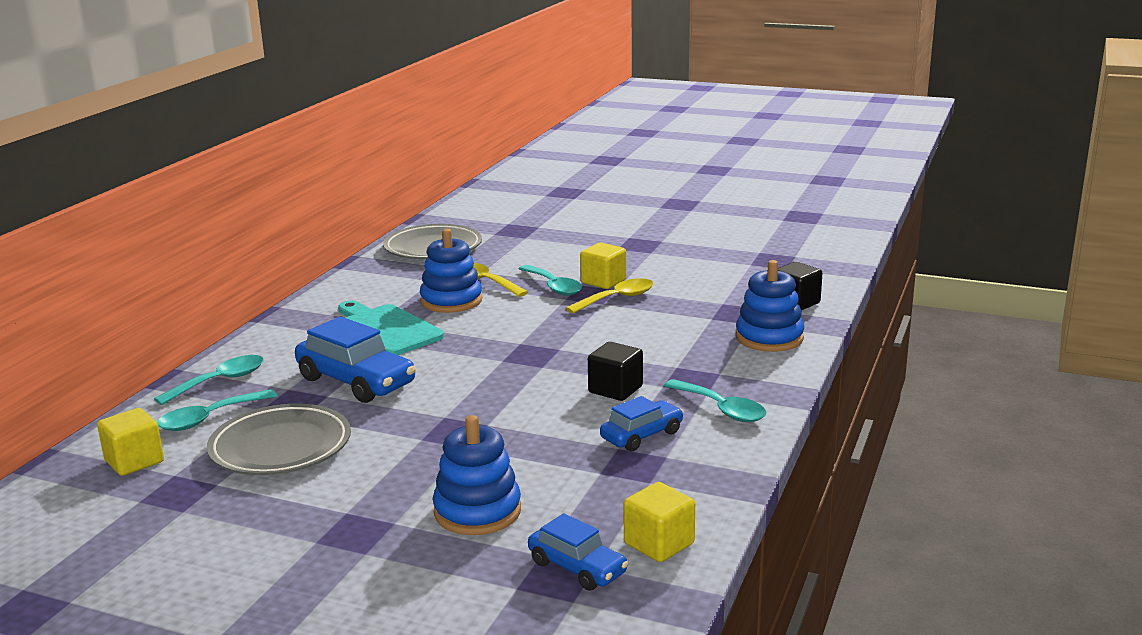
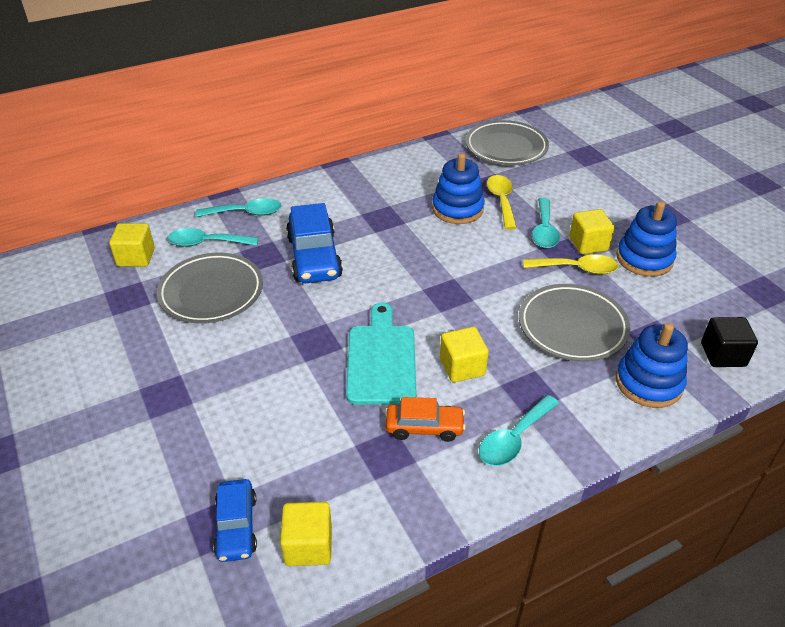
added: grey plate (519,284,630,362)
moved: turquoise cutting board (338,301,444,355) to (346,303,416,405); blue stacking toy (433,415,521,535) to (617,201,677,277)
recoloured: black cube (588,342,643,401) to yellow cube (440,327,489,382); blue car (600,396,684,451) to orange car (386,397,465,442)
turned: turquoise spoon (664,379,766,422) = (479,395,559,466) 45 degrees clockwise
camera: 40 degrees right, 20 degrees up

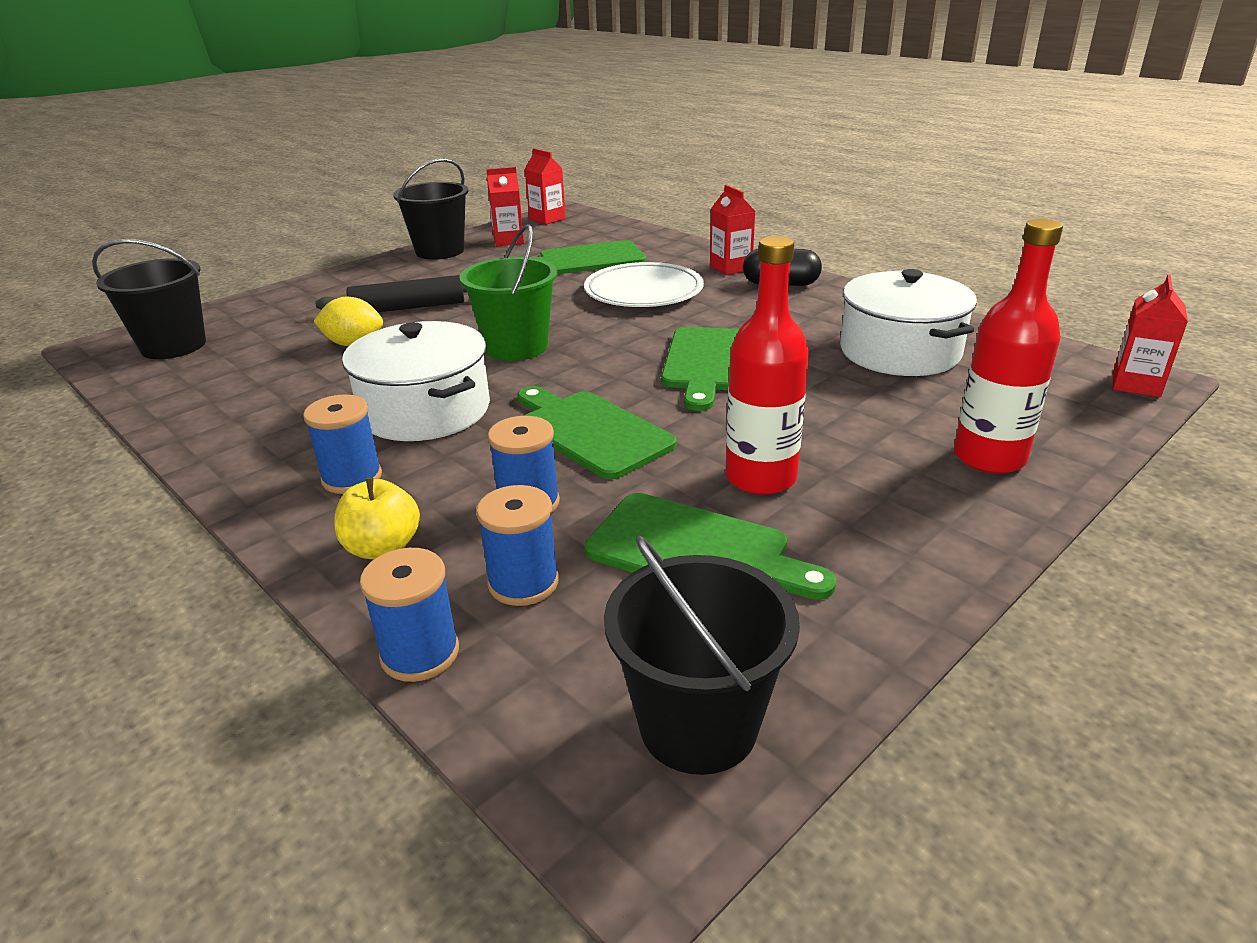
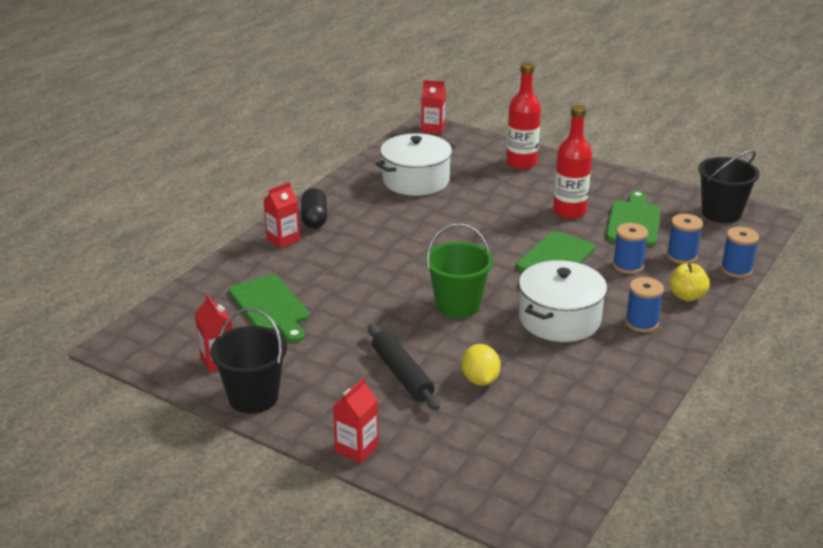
removed: black bucket (92,239,206,359); white plate (584,262,704,307); green cutting board (661,327,739,411)
moved: red carton (525,148,566,225) to (333,378,379,464)
camera: 105 degrees left, 0 degrees up

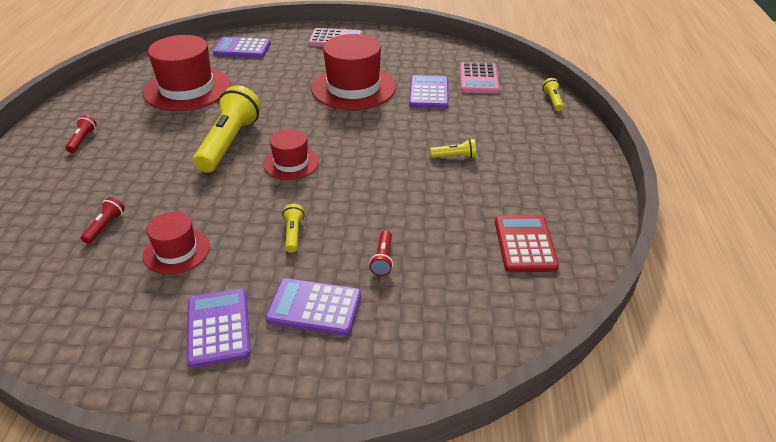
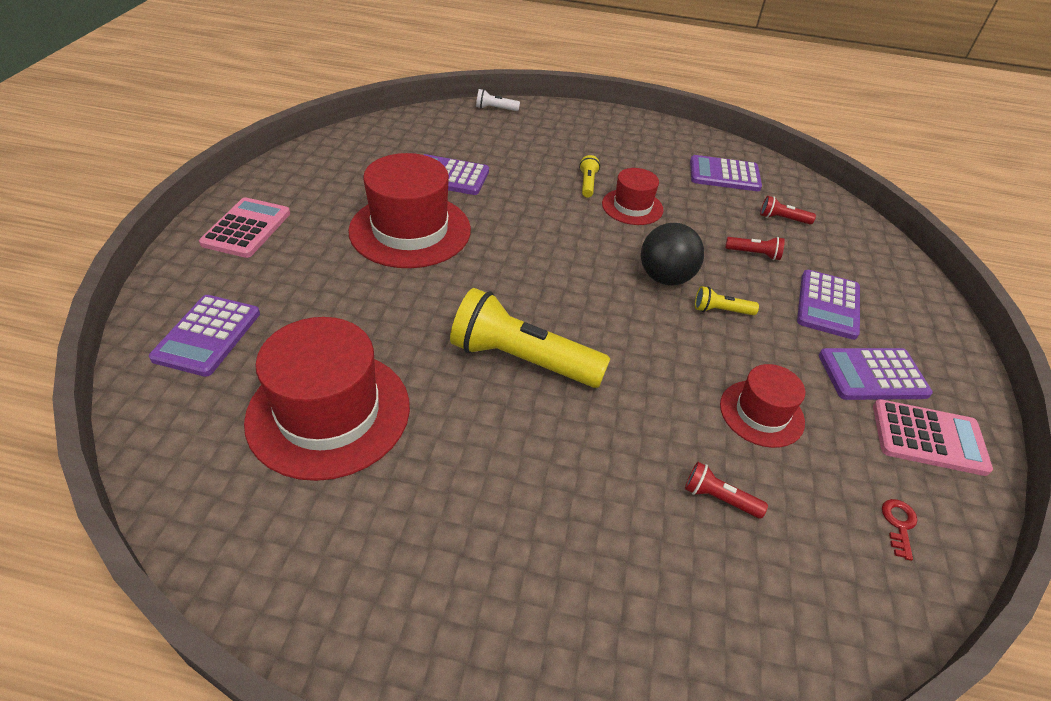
added: black ball (641,223,704,285); red key (882,499,917,561)
moved: red flashlight (65,115,97,153) to (760,196,816,224); red hat (263,129,319,180) to (602,168,664,225); pink calculator (460,62,499,94) to (873,399,993,476)
recoloured: red calculator (495,215,559,272) to purple calculator (690,155,762,191); yellow flashlight (542,78,564,111) to white flashlight (476,89,520,111)
camera: 85 degrees left, 5 degrees up

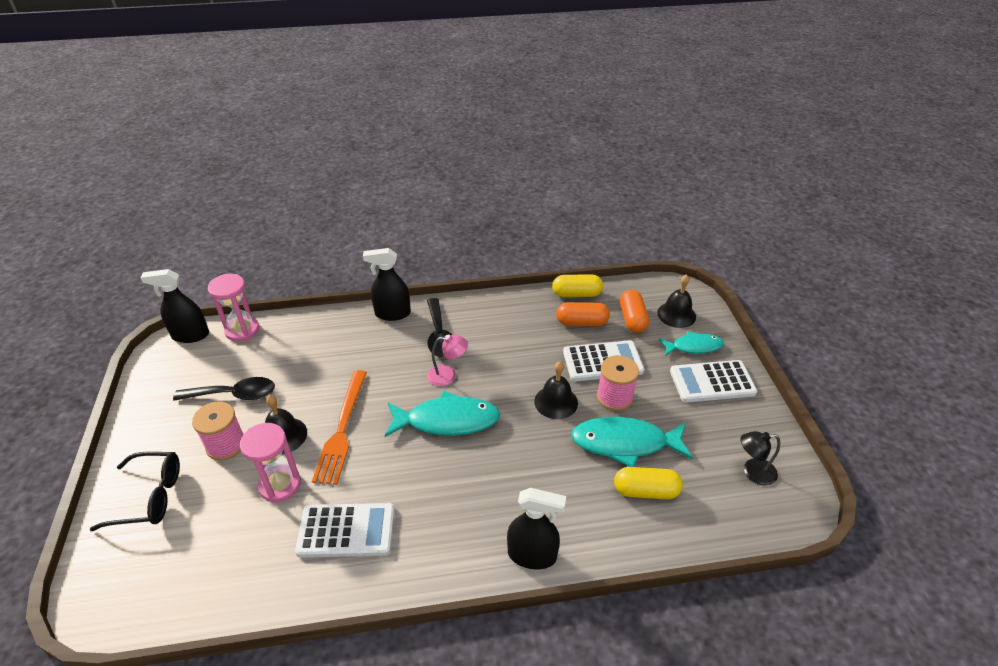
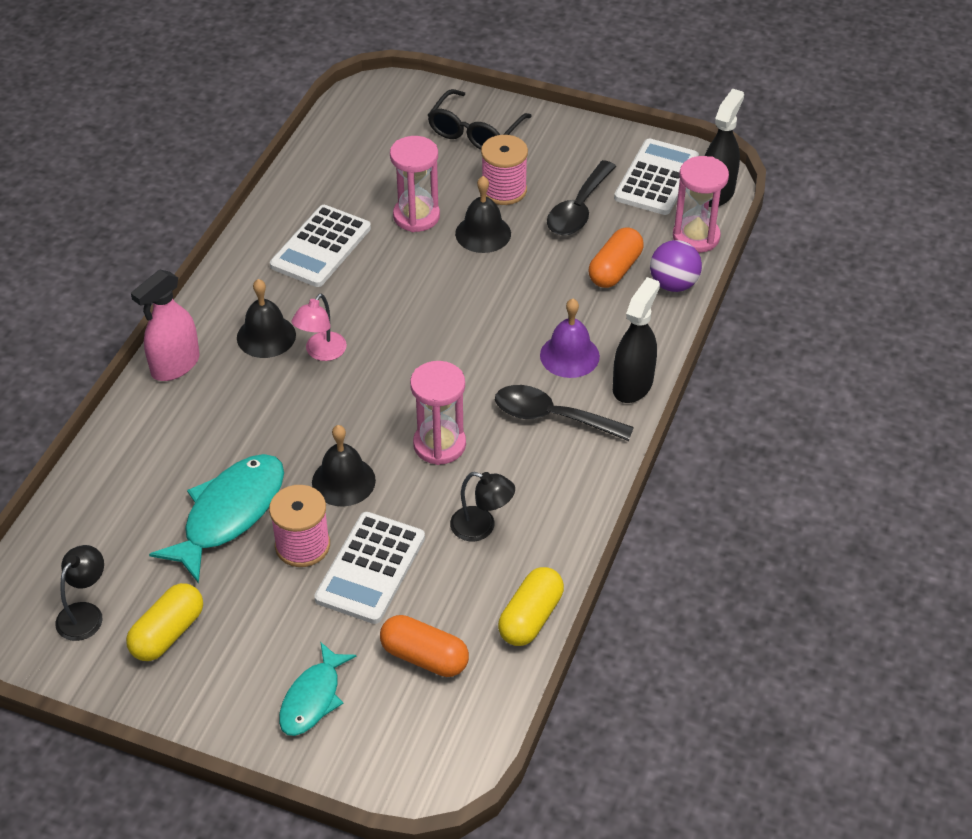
removed: orange fork (312,370,367,485); turquoise fish (384,391,500,437)
added: pink hourglass (410,361,466,465); black lamp (450,472,515,541); purple bell (540,299,600,378); purple ball (650,240,702,292)
moved: pink lamp (427,334,468,386) to (292,293,347,361); orange capsule (556,302,610,326) to (589,227,644,288); yellow capsule (614,467,683,499) to (126,583,203,661); black bell (657,274,696,328) to (237,279,296,358); white calculator (670,360,757,403) to (614,138,699,215)
recoloured: black spray bottle (507,488,566,569) to pink spray bottle (131,270,199,381)
camera: 120 degrees right, 5 degrees up

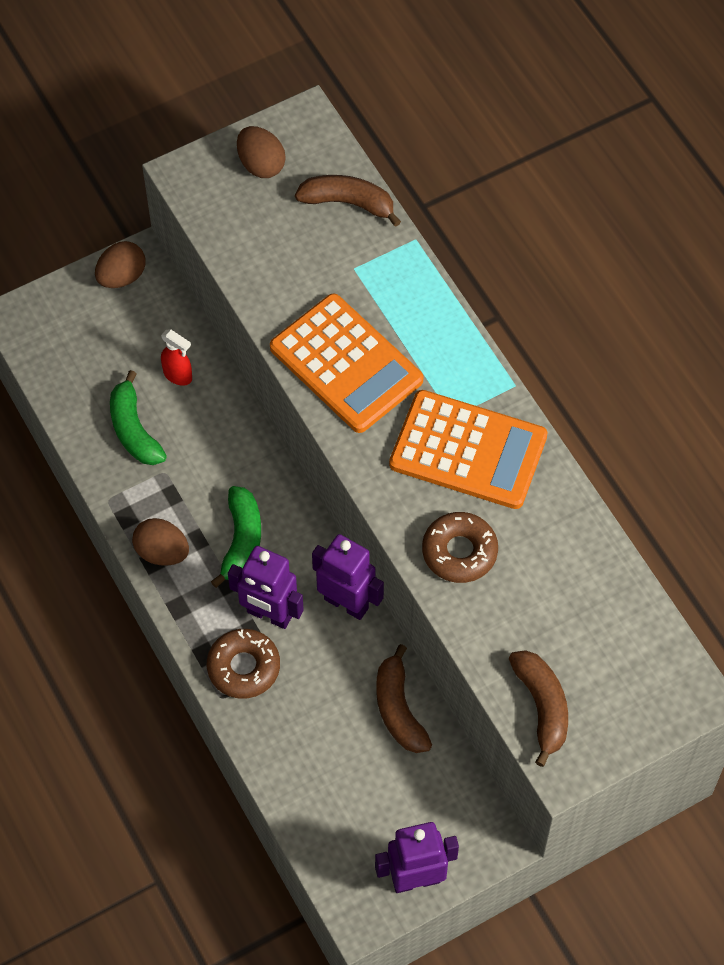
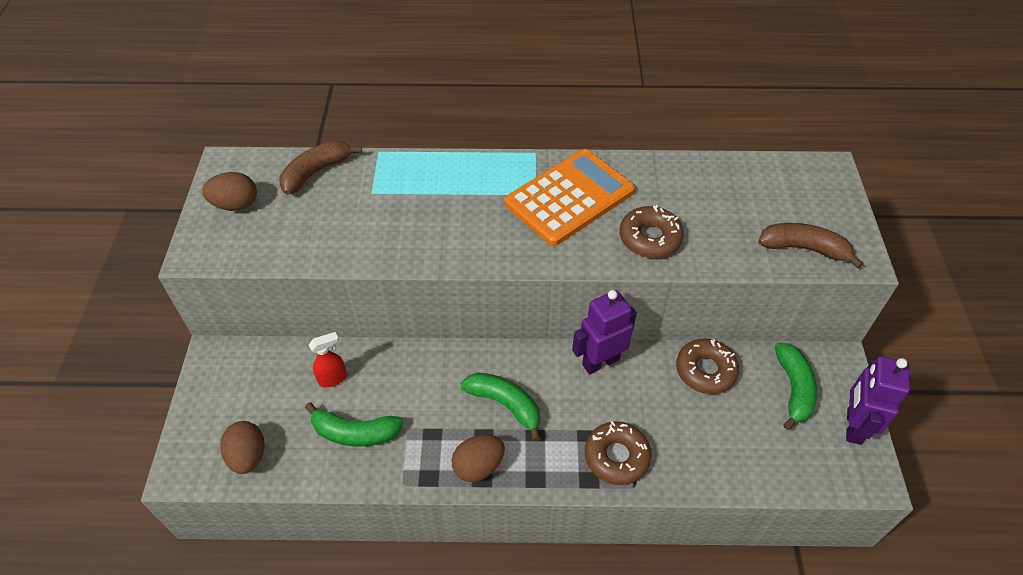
removed: purple robot (228,546,304,629); orange calculator (270,293,423,433)
added: green banana (775,343,817,430)
moved: brown egg (95,241,146,288) to (220,421,264,474)
replaced: brown banana (376,644,432,753) to brown donut (676,339,739,394)
camera: 60 degrees left, 10 degrees down

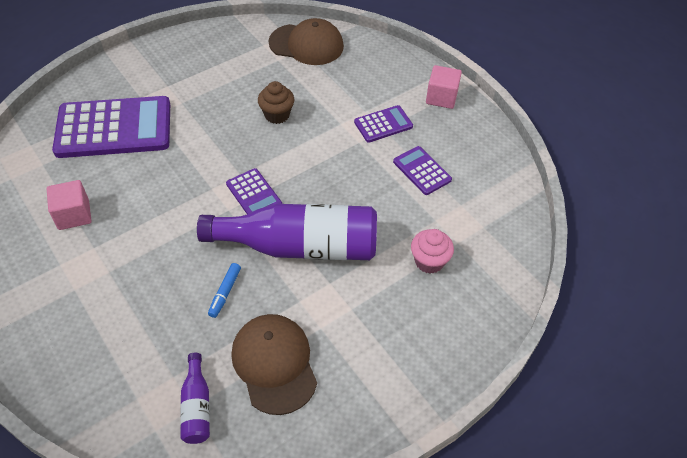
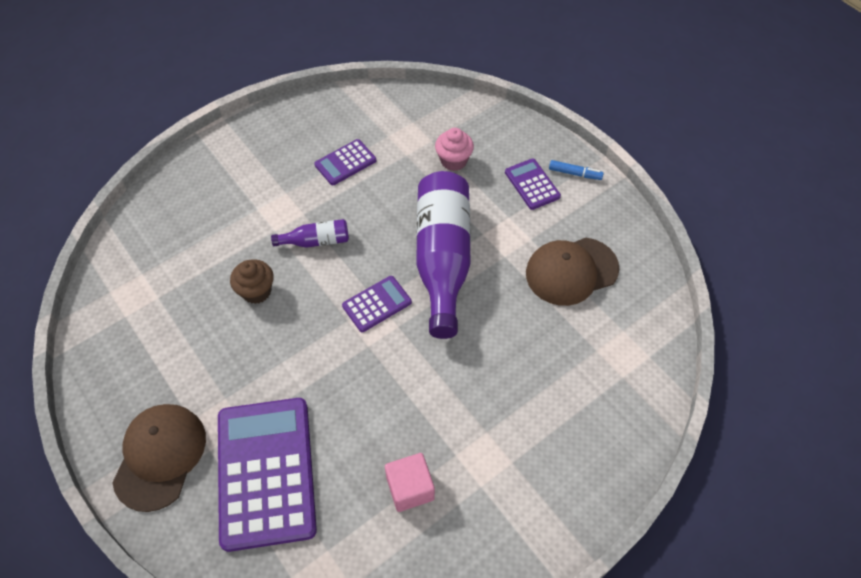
removed: pink cube (426,65,462,109)
moved: purple bottle (180,353,210,444) to (271,219,349,248); blue marker (208,263,241,318) to (549,160,604,180); brown cap (269,18,344,65) to (112,404,206,512); purple calculator (354,105,413,143) to (505,158,561,210)
camera: 90 degrees left, 5 degrees up

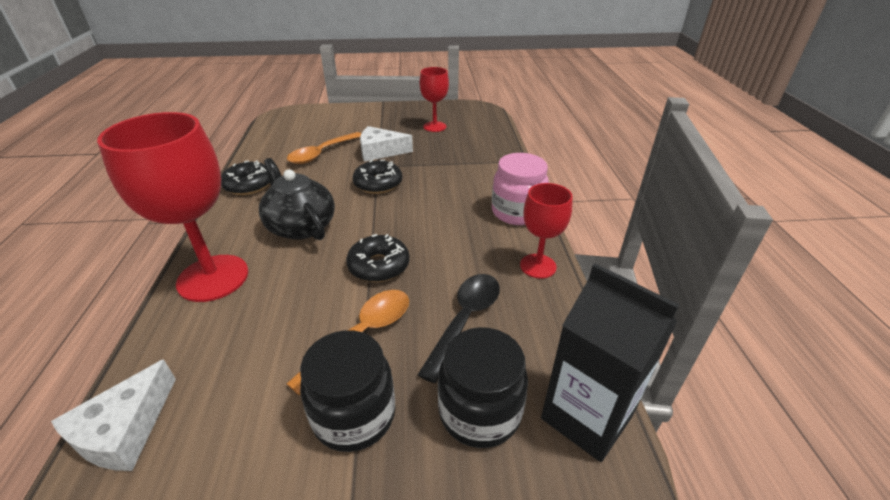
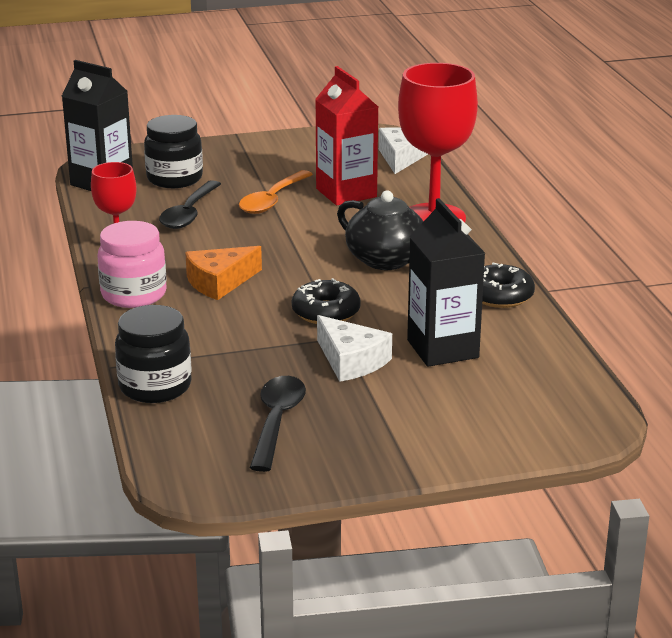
removed: black donut (346,234,410,282)
added: orange cheese (185,246,262,300); red carton (315,66,378,205)
moved: black jar (300,330,396,452) to (115,305,192,403)
replaced: orange spoon (287,132,361,164) to black carton (407,198,485,367); red goblet (420,67,449,132) to black spoon (250,376,306,472)
turned: white cheese (360,126,413,162) = (317,315,392,382) 60 degrees clockwise
camera: 170 degrees right, 10 degrees down

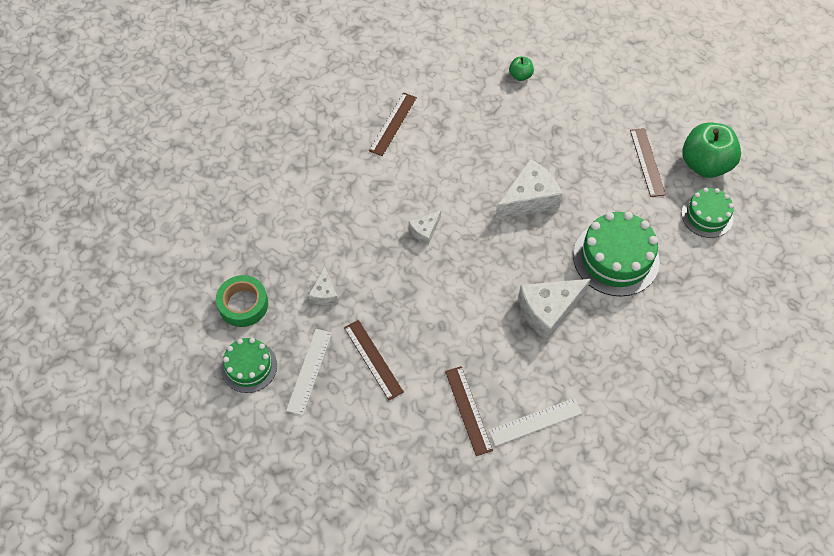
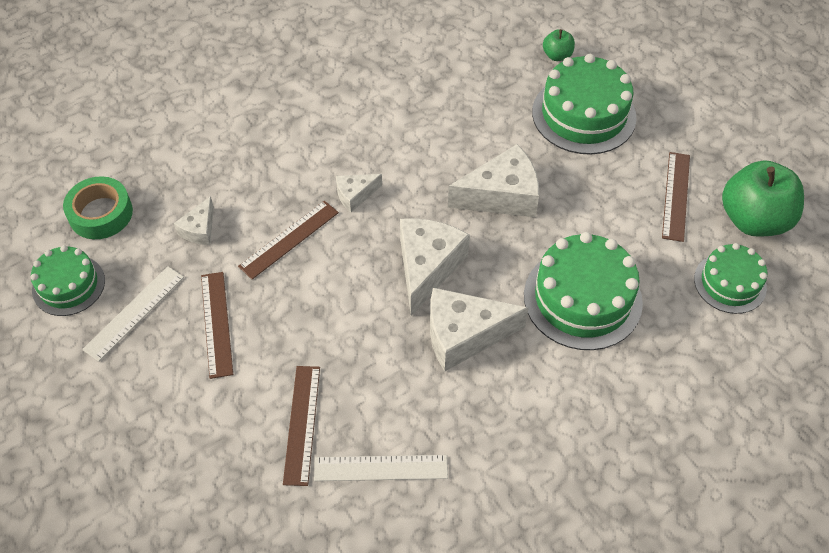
added: white cheese (400,218,470,316); green cake (532,54,637,155)
moved: brown ruler (369,92,417,156) to (238,201,339,279)
camera: 20 degrees right, 5 degrees down

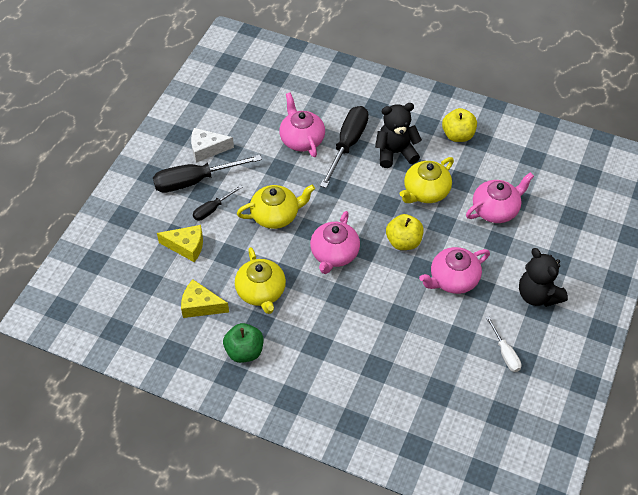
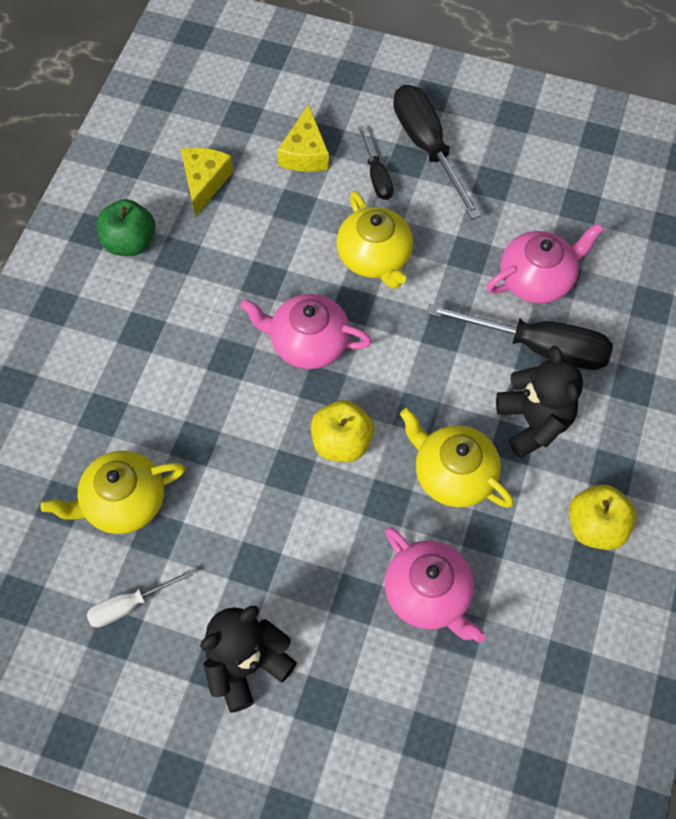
removed: white cheese (191,128,234,163); pink teapot (419,247,490,294)
moved: yellow teapot (235,247,286,314) to (41,451,185,534)
turned: black screwdriver (193,185,243,221) = (358,126,393,200) 150 degrees counterclockwise
camera: 85 degrees right, 10 degrees up

